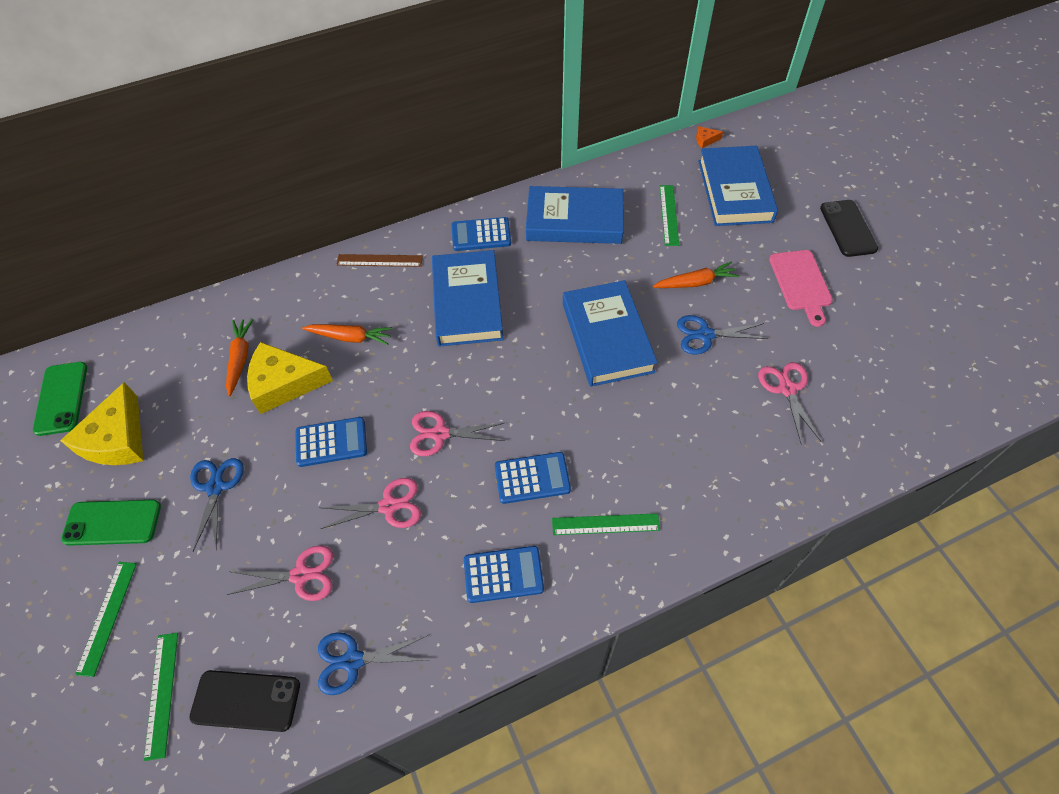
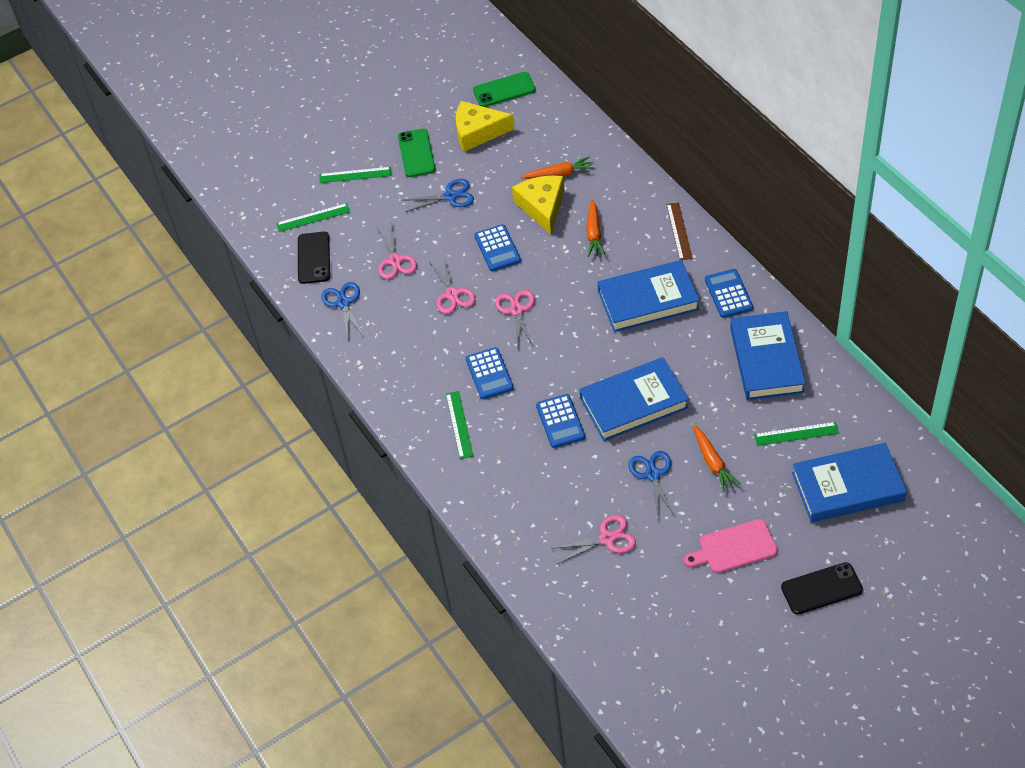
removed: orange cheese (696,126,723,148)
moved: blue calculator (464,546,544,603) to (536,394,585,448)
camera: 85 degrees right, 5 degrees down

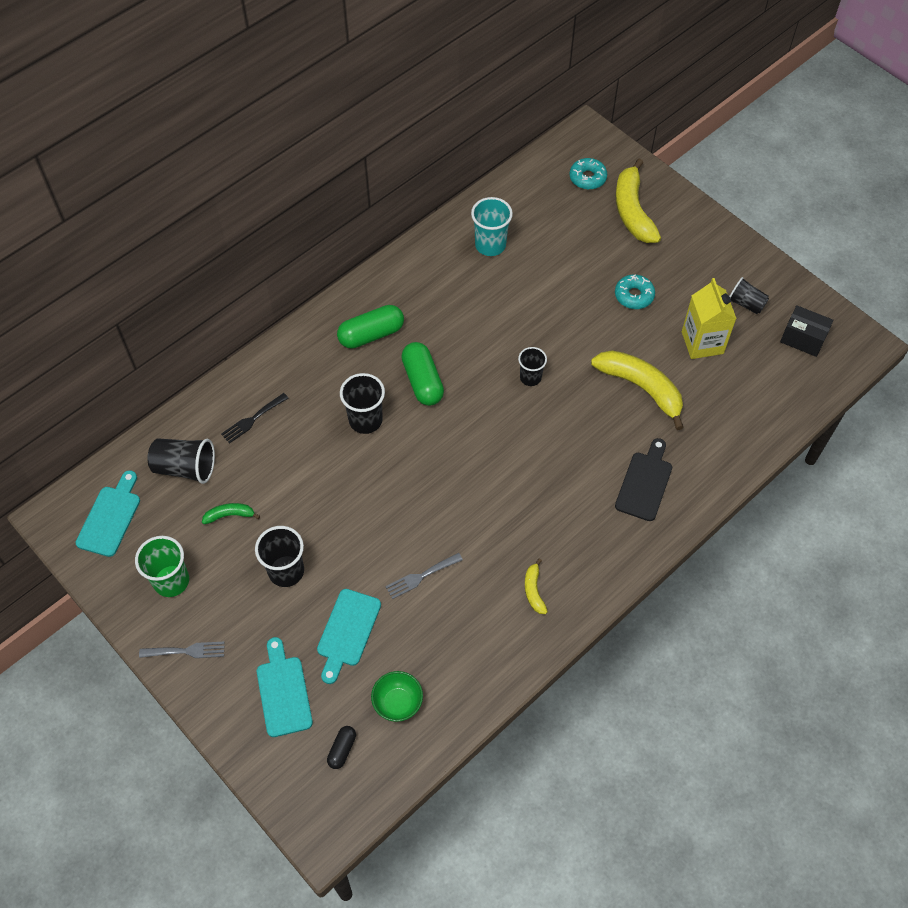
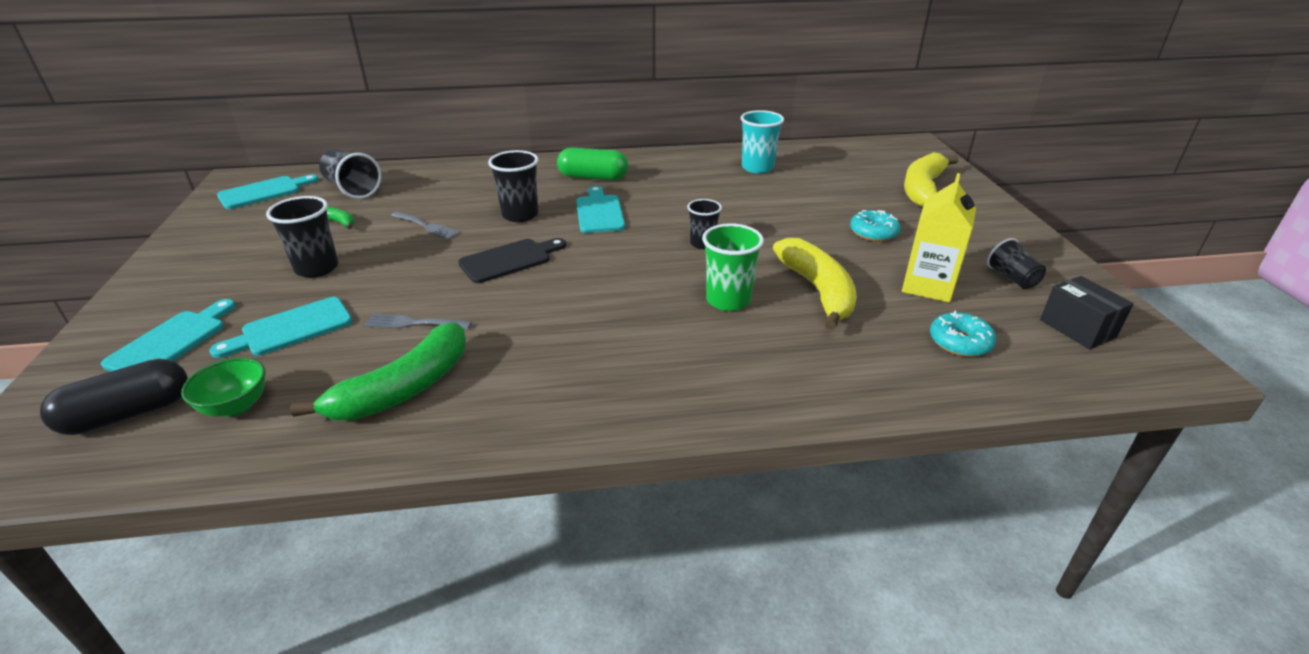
removed: black fork (221,393,288,444); yellow banana (525,559,548,614)
added: green banana (290,322,466,420)
moved: green cup (135,536,189,597) to (702,223,764,311); grey fork (139,642,225,658) to (391,212,460,240); turquoise donut (569,158,607,190) to (930,311,996,357); black cutting board (615,438,672,521) to (458,238,566,283)
replaced: green capsule (401,342,444,406) to turquoise cutting board (576,186,625,233)
resized: black capsule (327,726,356,769) = (40,359,188,435) x1.88
camera: 35 degrees right, 25 degrees down

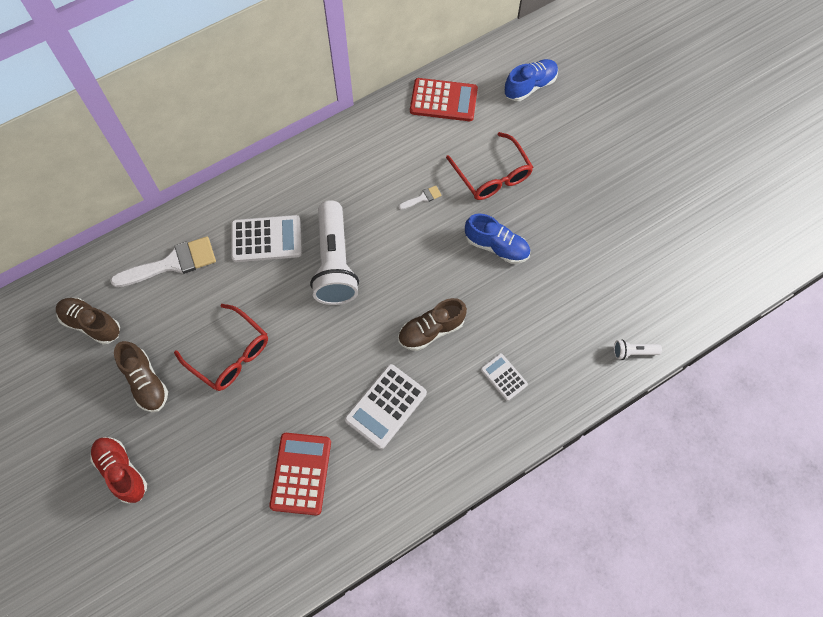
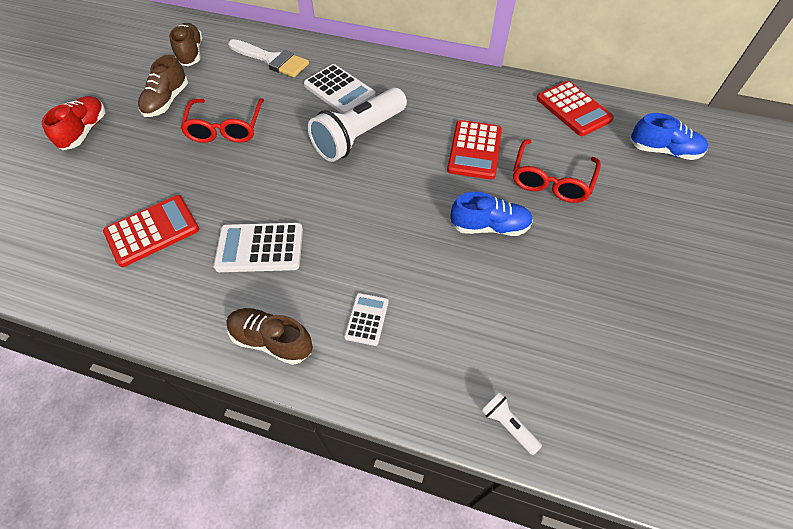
moved: brown shoe (398,298,467,351) to (226,308,313,365)
replaced: white brush (398,185,442,210) to red calculator (447,120,502,180)
turned: blue shoe (465,213,530,264) = (451,192,533,236) 75 degrees counterclockwise
camera: 50 degrees right, 10 degrees down

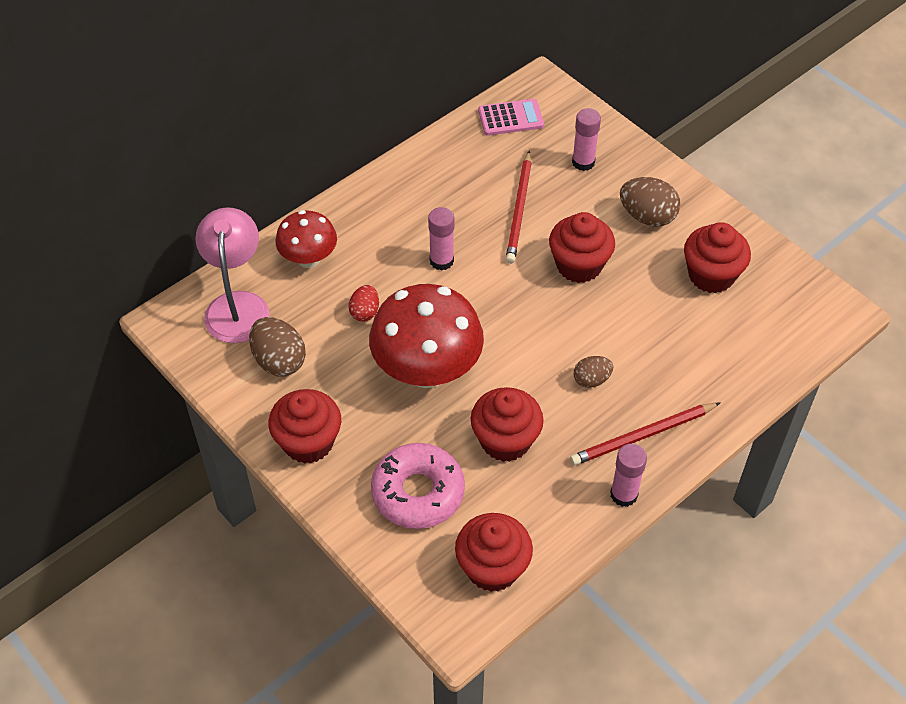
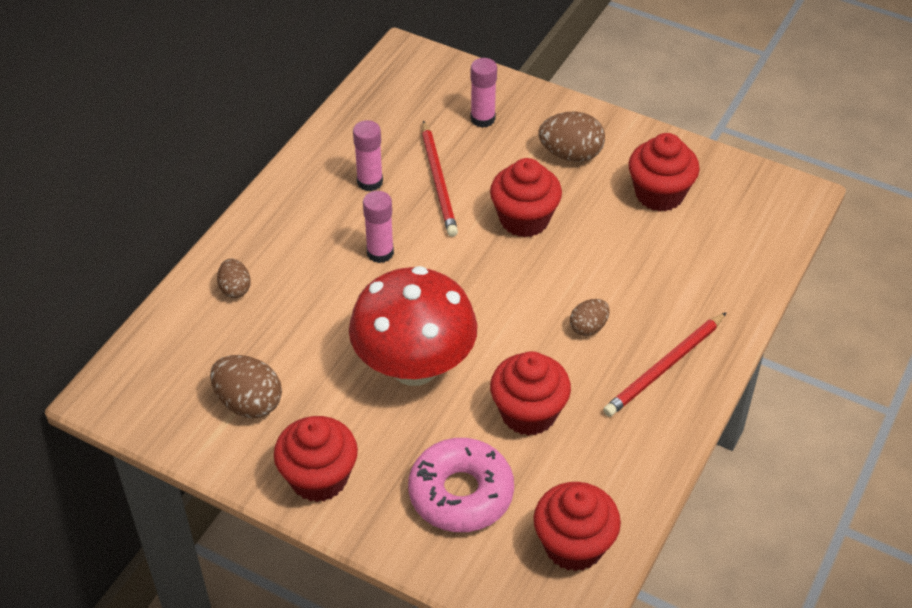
removed: pink lamp (195,207,270,343); red egg (349,285,379,322); pink calculator (478,99,544,136)
moved: pink glue stick (610,444,647,507) to (353,120,383,191)
replaced: red mushroom (275,210,337,268) to brown egg (217,258,251,298)
camera: 20 degrees left, 5 degrees down

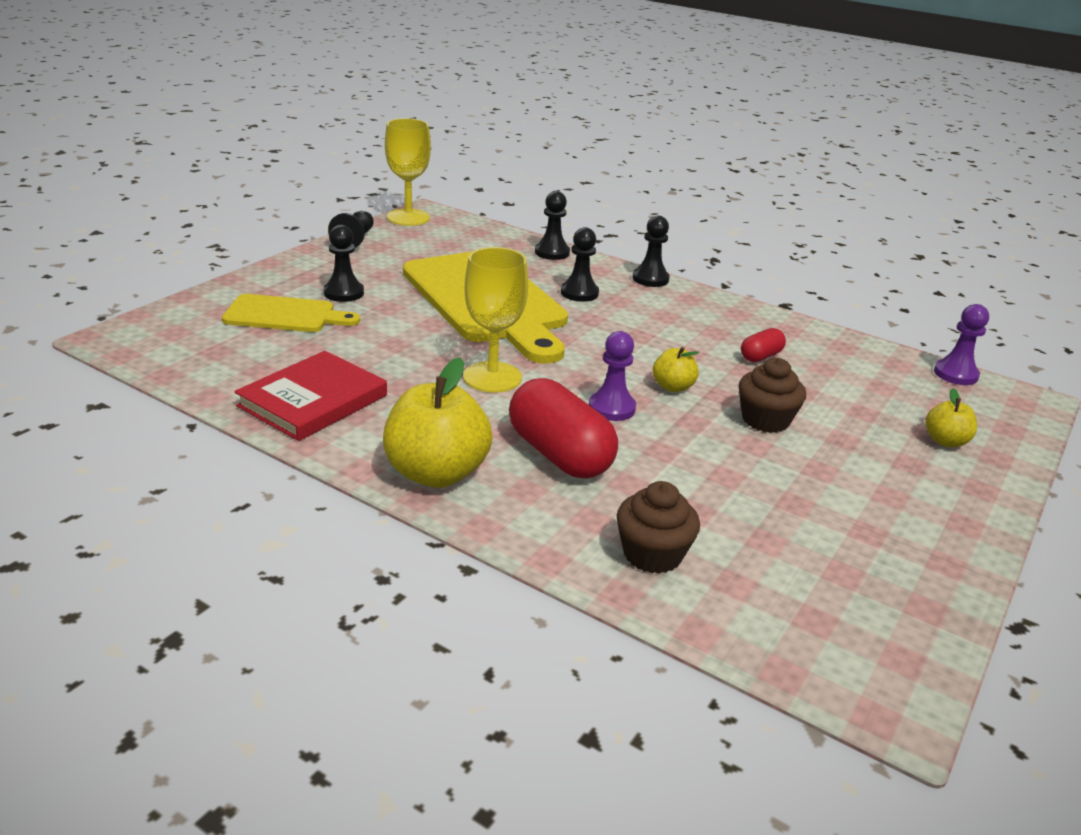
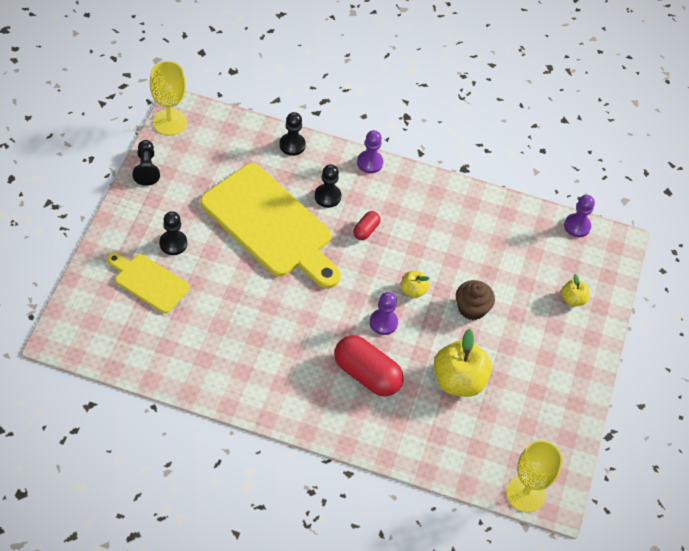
removed: red book (234,351,387,441); brown cupcake (617,481,700,574)
moved: yellow apple (383,357,492,488) to (434,329,492,397); yellow goblet (463,247,528,393) to (506,440,562,512); red capsule (741,328,786,362) to (353,211,380,240)
recoloured: black pawn (633,216,670,287) to purple pawn (357,130,383,173)
turned: yellow cutting board (222,294,360,332) = (107,253,189,313) 135 degrees counterclockwise
camera: 20 degrees left, 25 degrees up

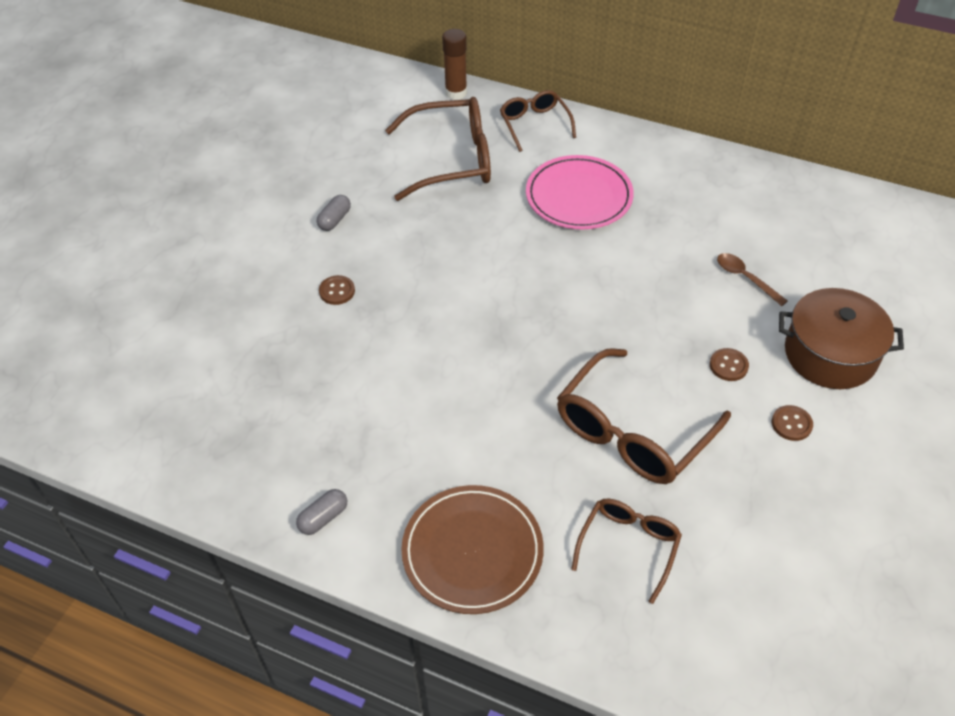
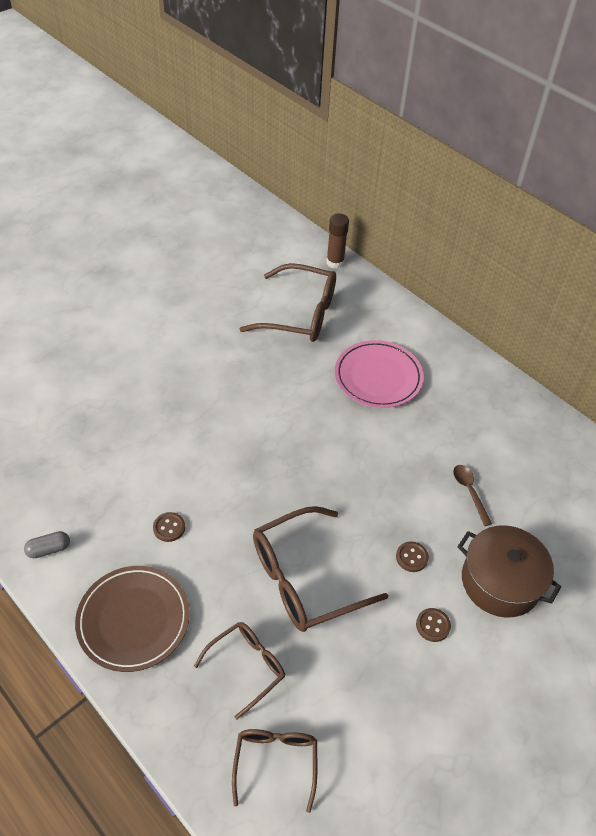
removed: grey capsule (317,195,351,231)
moved: brown button (319,275,355,305) to (153,512,185,542); brown glasses (500,90,576,152) to (232,729,317,813)
camera: 20 degrees right, 0 degrees up

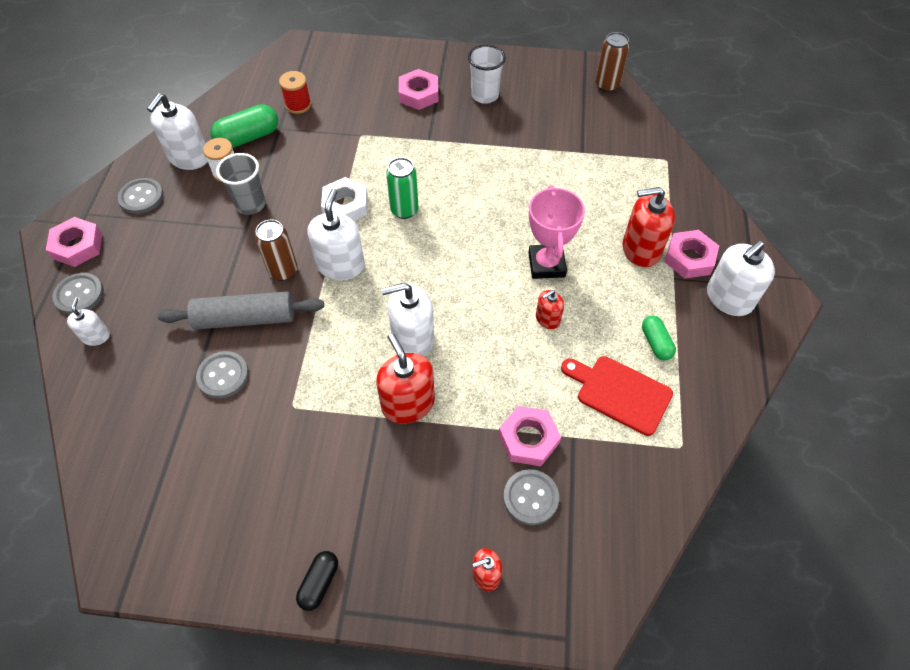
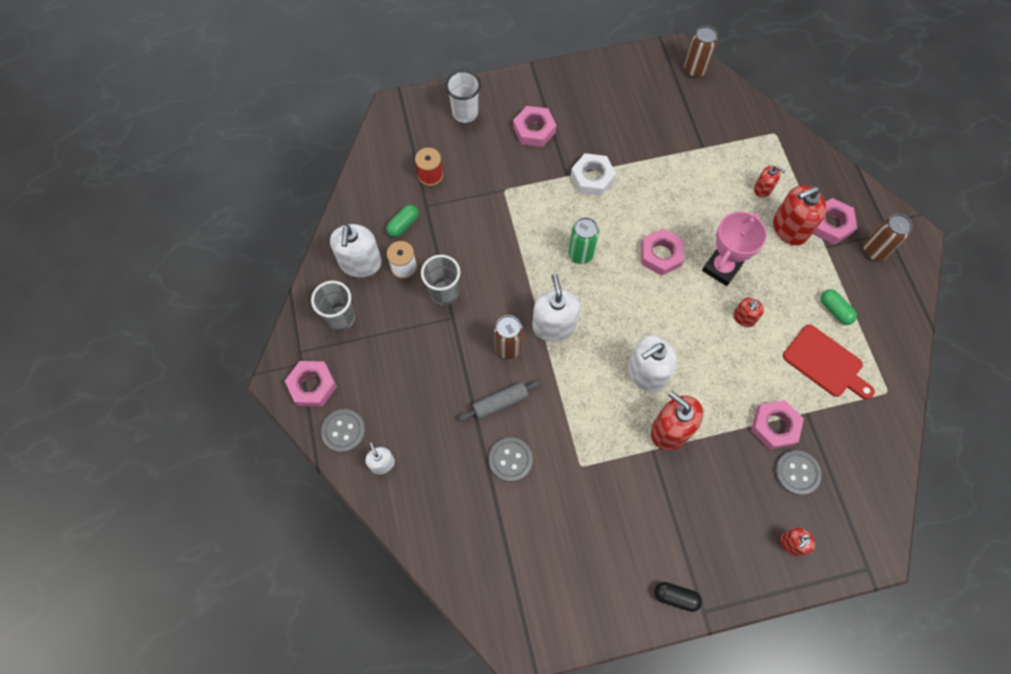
added: pink nut (641,229,684,276); red soap dispenser (754,166,786,198)
moved: white nut (321,177,368,221) to (571,153,616,196); white cup (468,44,506,104) to (445,70,481,123)
replaced: grey button (118,178,164,214) to grey cup (311,281,355,331); white soap dispenser (707,241,775,316) to brown can (864,214,912,261)
turned: black capsule (296,551,338,611) = (654,582,702,612) 75 degrees counterclockwise; pink trophy (528,185,585,279) = (702,211,767,286) 60 degrees clockwise; red cutting board (561,356,673,436) = (783,324,875,399) 150 degrees counterclockwise
resized: grey rolling pin (158,291,324,330) = (458,380,542,421) x0.63; green capsule (211,104,278,148) = (386,205,419,237) x0.60
camera: 20 degrees left, 10 degrees up

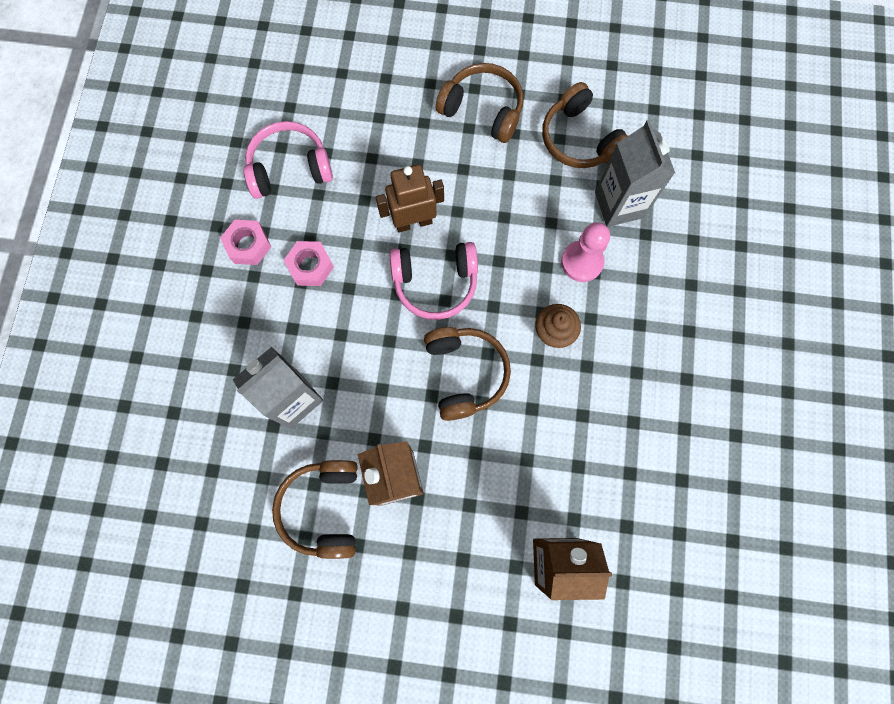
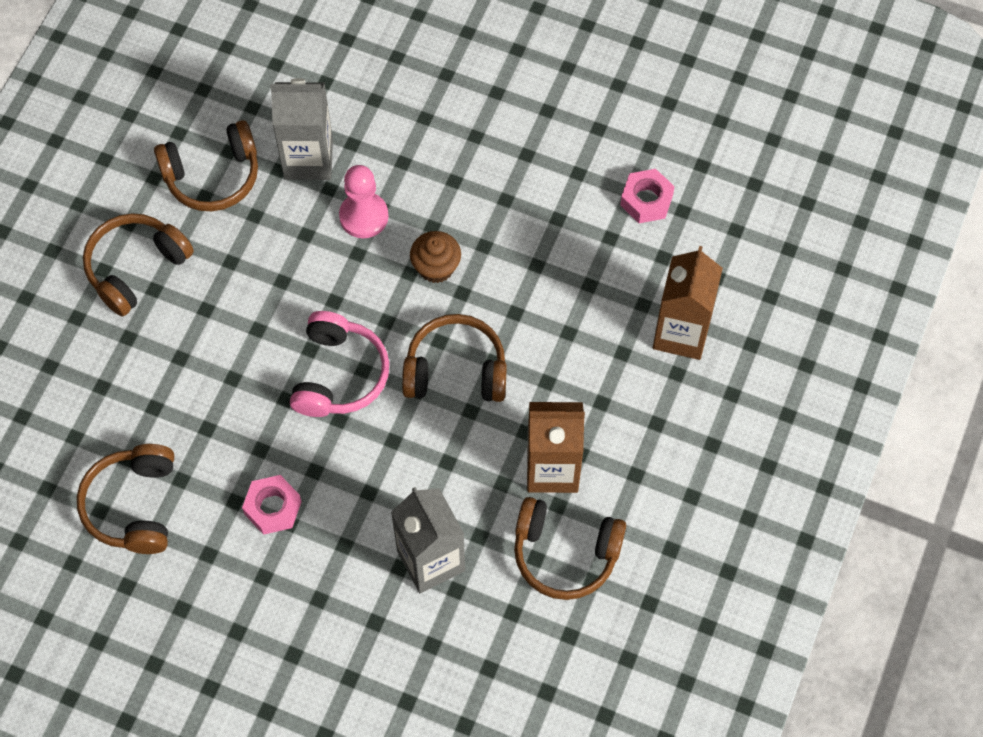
removed: brown robot (376,165,444,233)
moved: pink nut (220,220,271,265) to (620,169,675,223)
recoloured: pink headphones (244,121,333,199) to brown headphones (77,444,174,554)
camera: 75 degrees left, 10 degrees down

